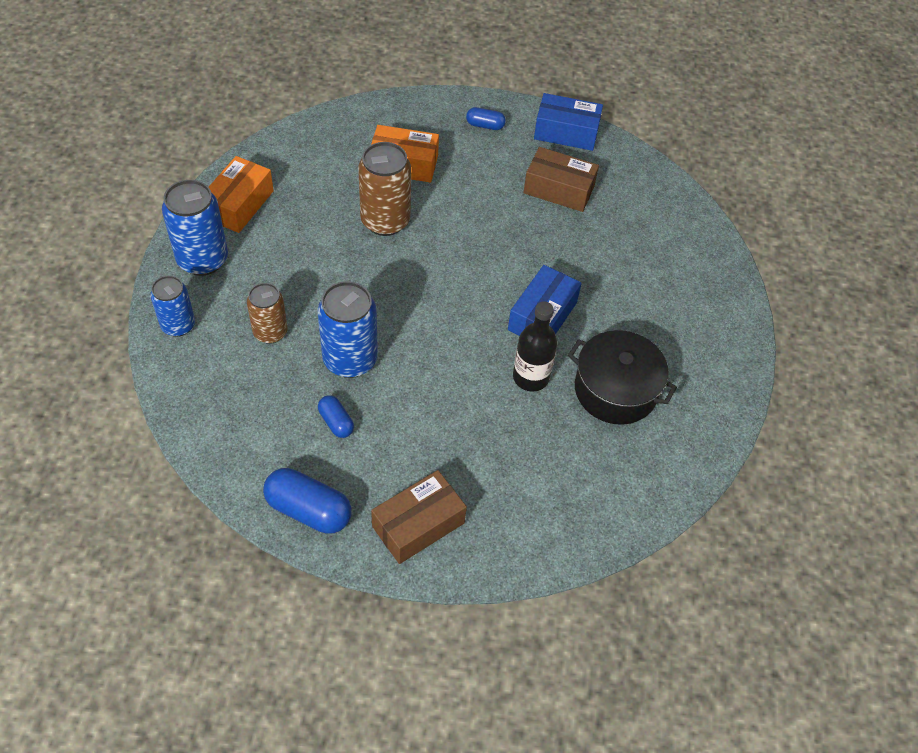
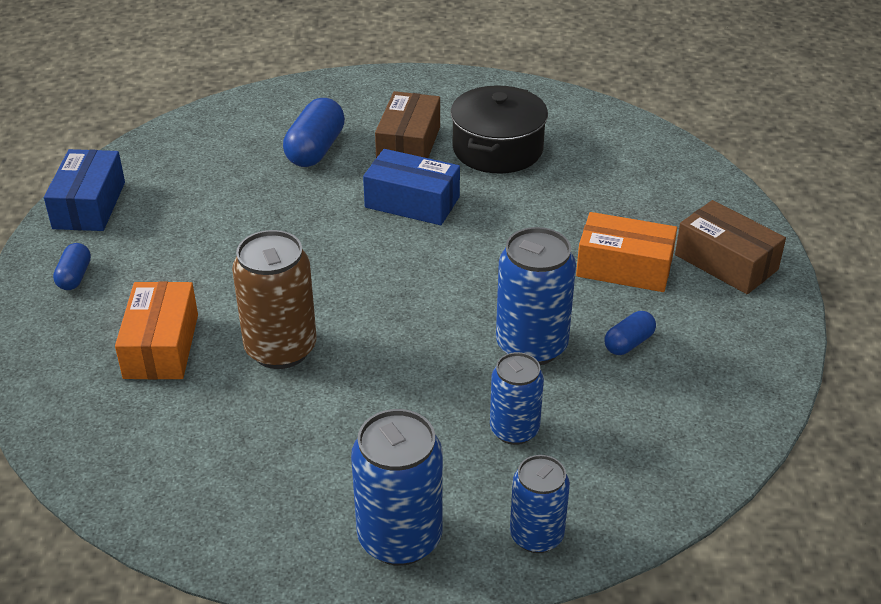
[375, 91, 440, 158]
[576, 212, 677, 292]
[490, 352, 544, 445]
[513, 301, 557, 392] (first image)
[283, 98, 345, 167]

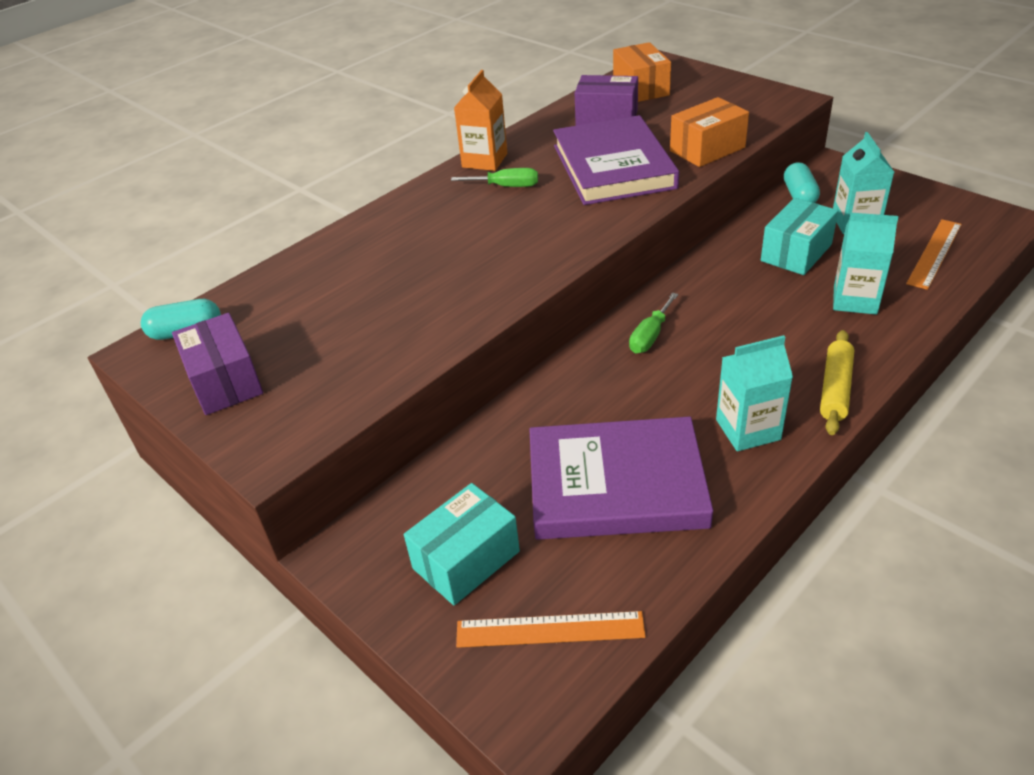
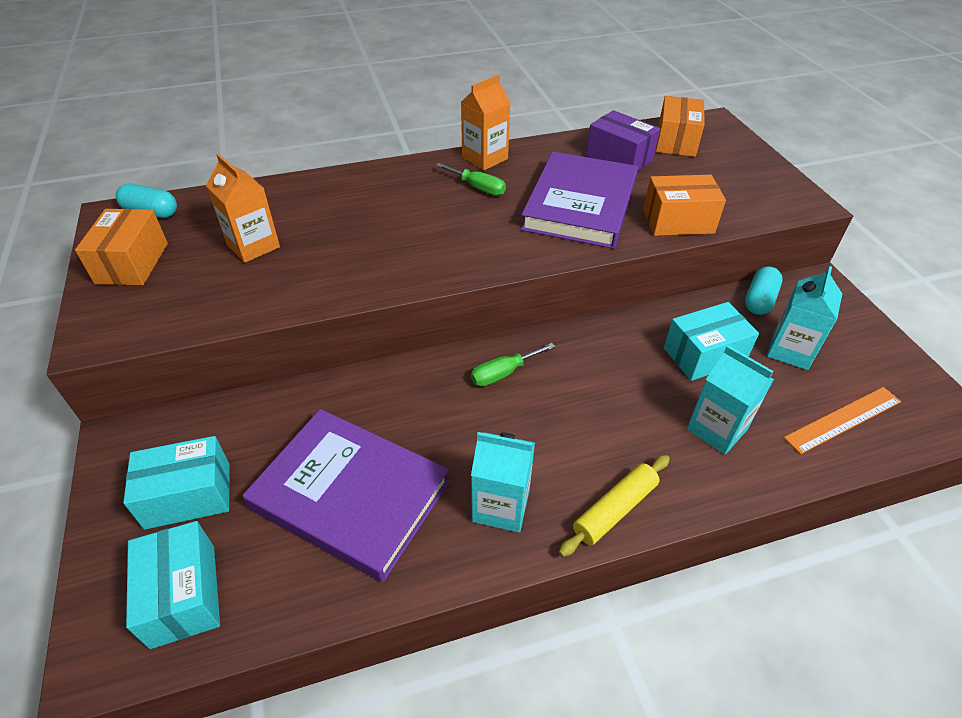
[75, 209, 168, 285]
[126, 521, 220, 649]
[206, 154, 280, 263]

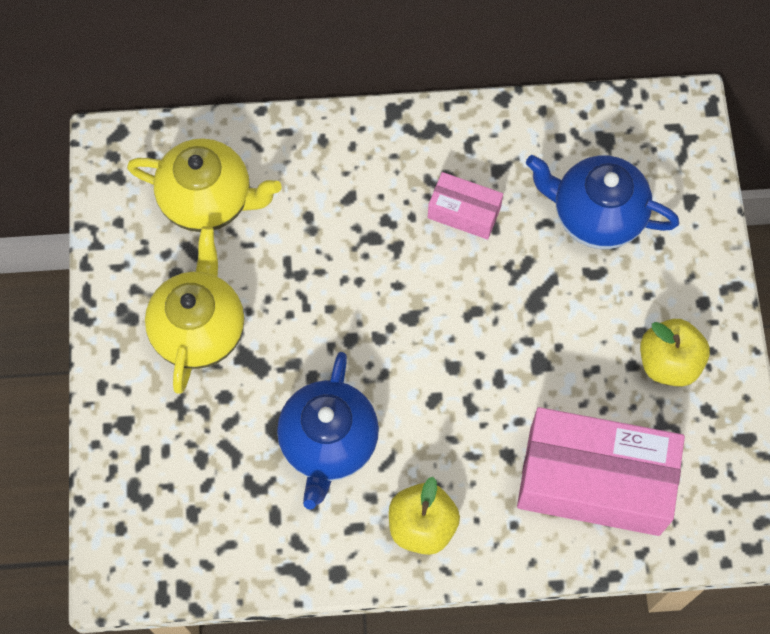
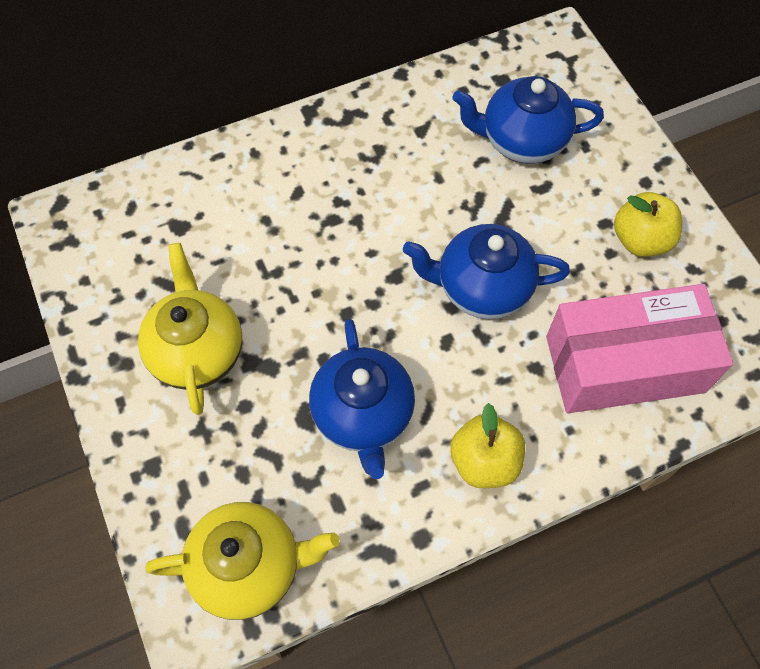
[146, 502, 339, 620]
[428, 172, 503, 240] (first image)
[403, 224, 570, 319]

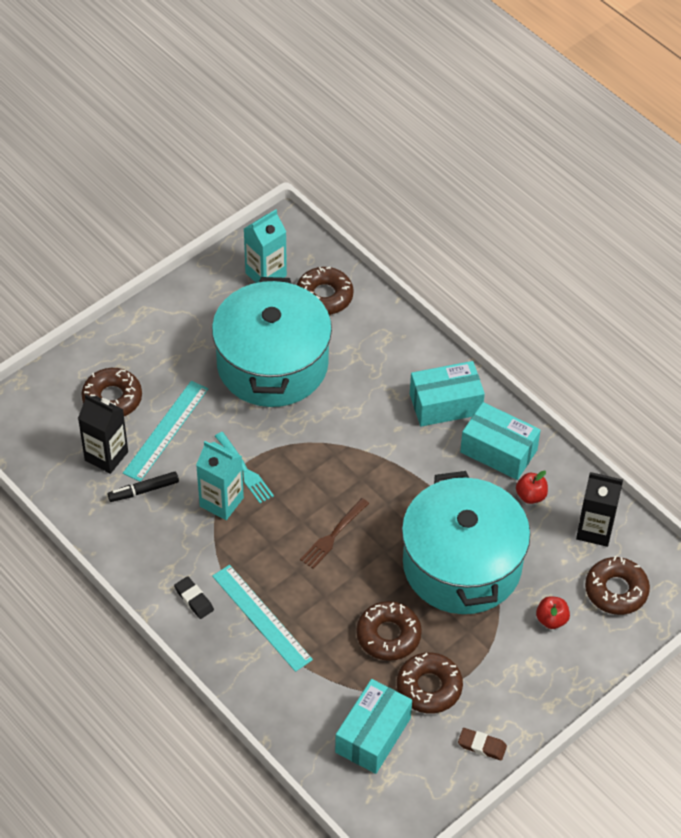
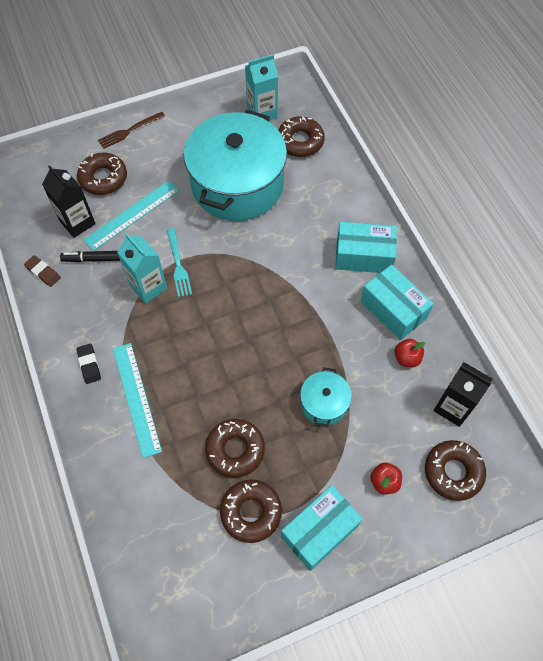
[300, 367, 352, 427]
[98, 112, 165, 149]
[281, 485, 363, 571]
[24, 255, 61, 287]

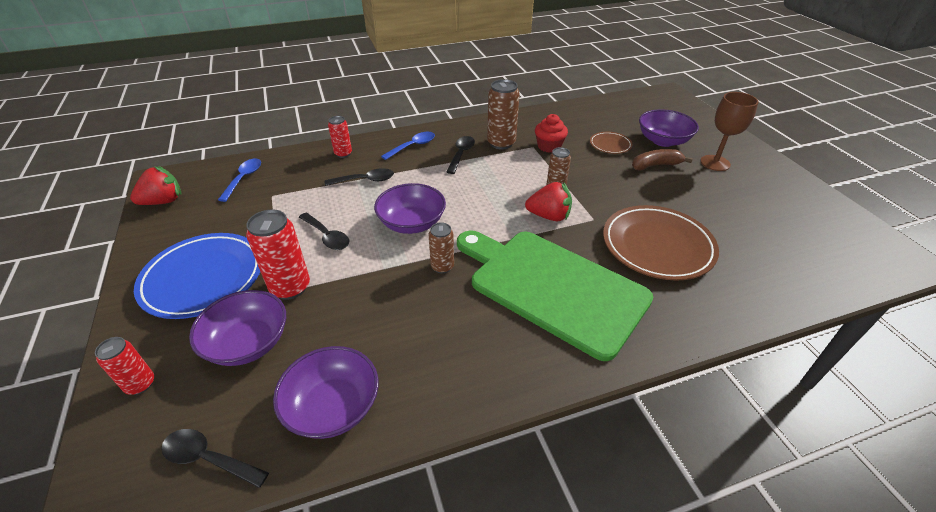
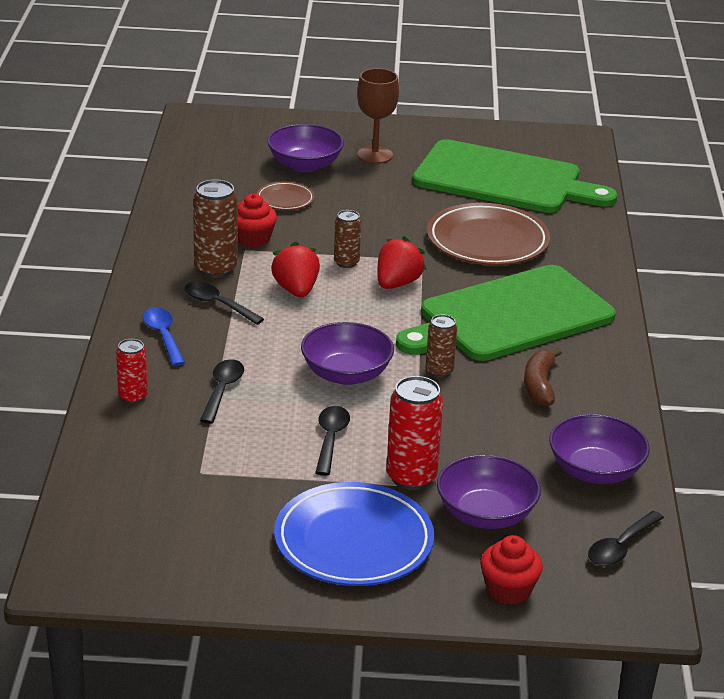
[524, 348, 562, 407]
[218, 159, 261, 202] (first image)
[271, 241, 320, 298]
[315, 406, 350, 476]
[480, 535, 543, 605]
[412, 139, 618, 213]

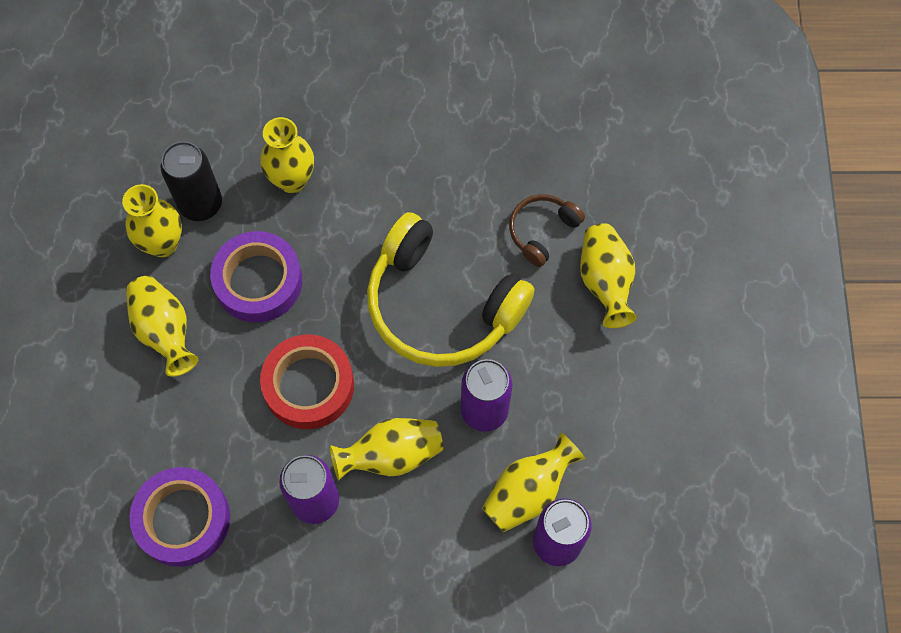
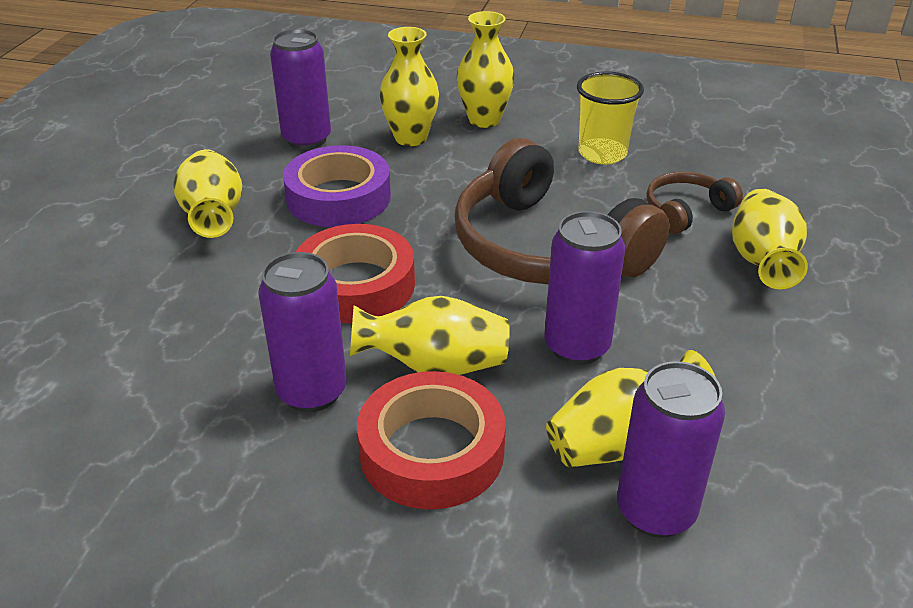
[270, 29, 331, 149]
[457, 11, 514, 128]
[454, 138, 670, 284]
[130, 467, 230, 567] (first image)
[577, 71, 644, 164]
[357, 371, 506, 509]

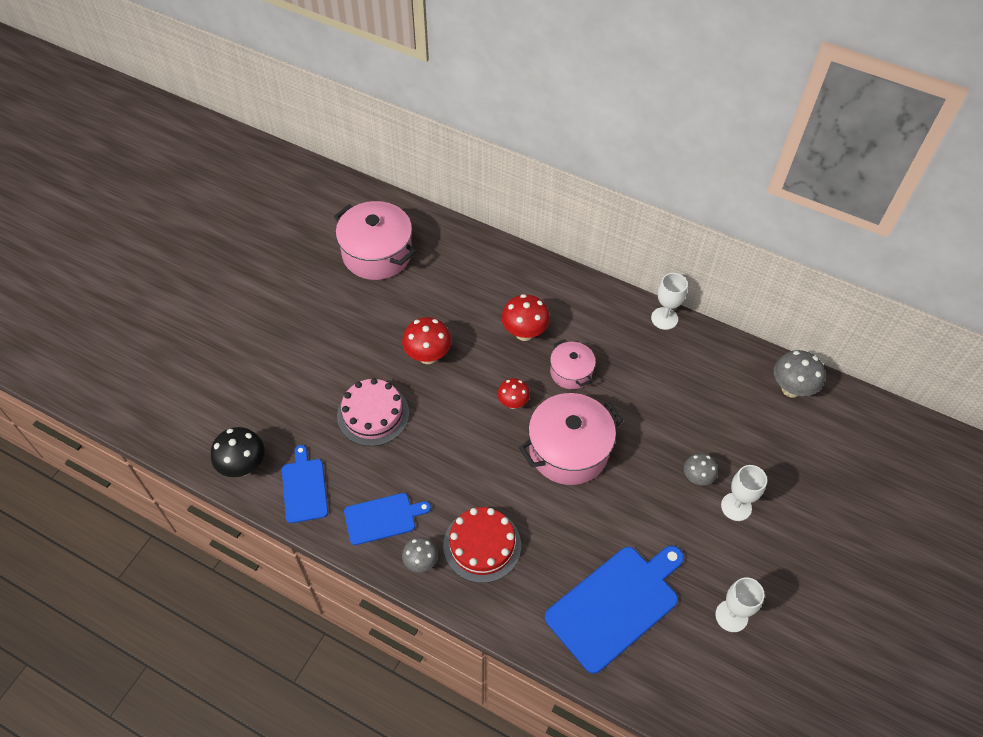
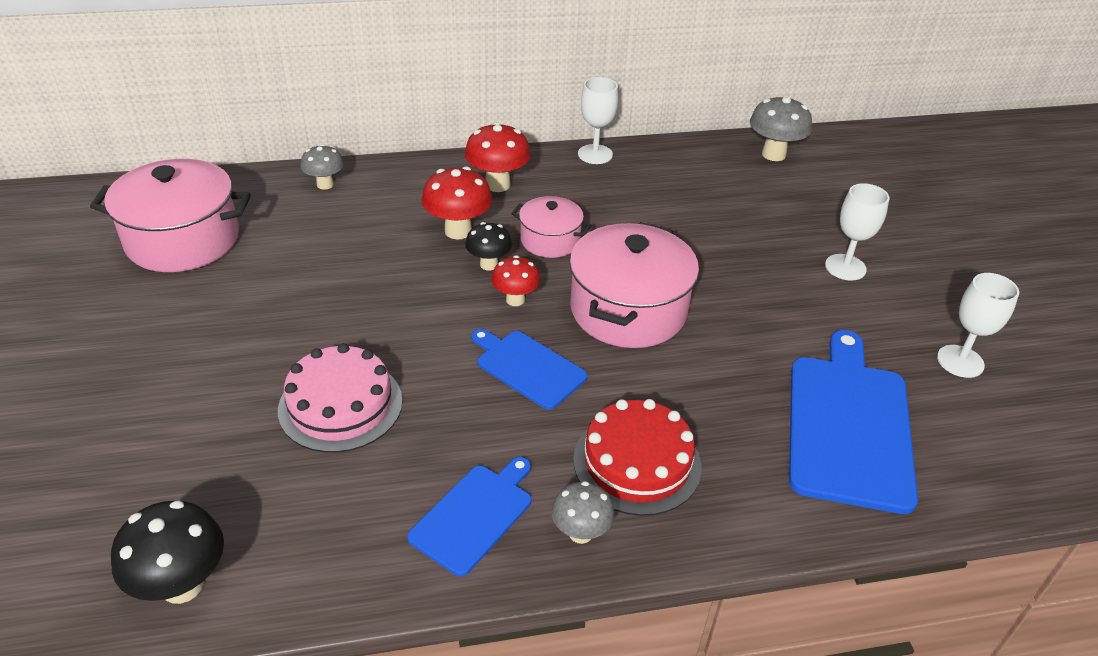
[465, 122, 531, 192]
[471, 329, 588, 410]
[300, 144, 344, 190]
[465, 222, 512, 270]

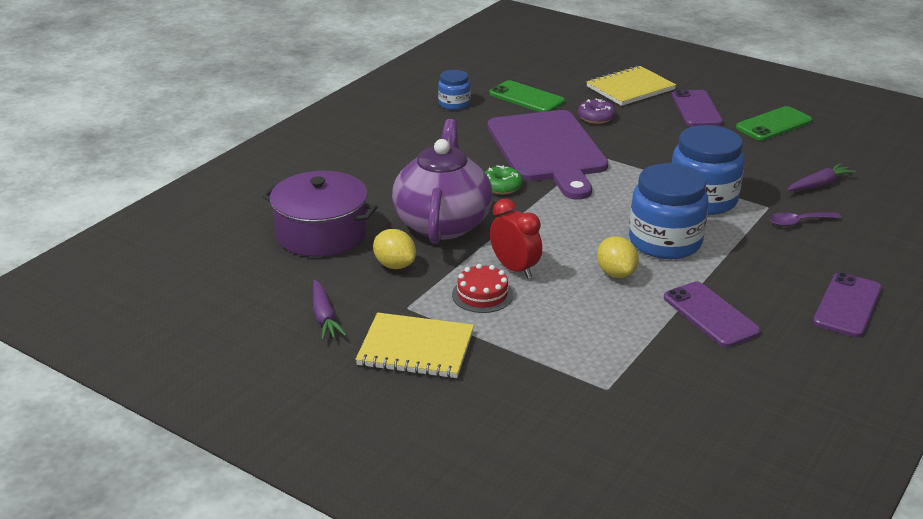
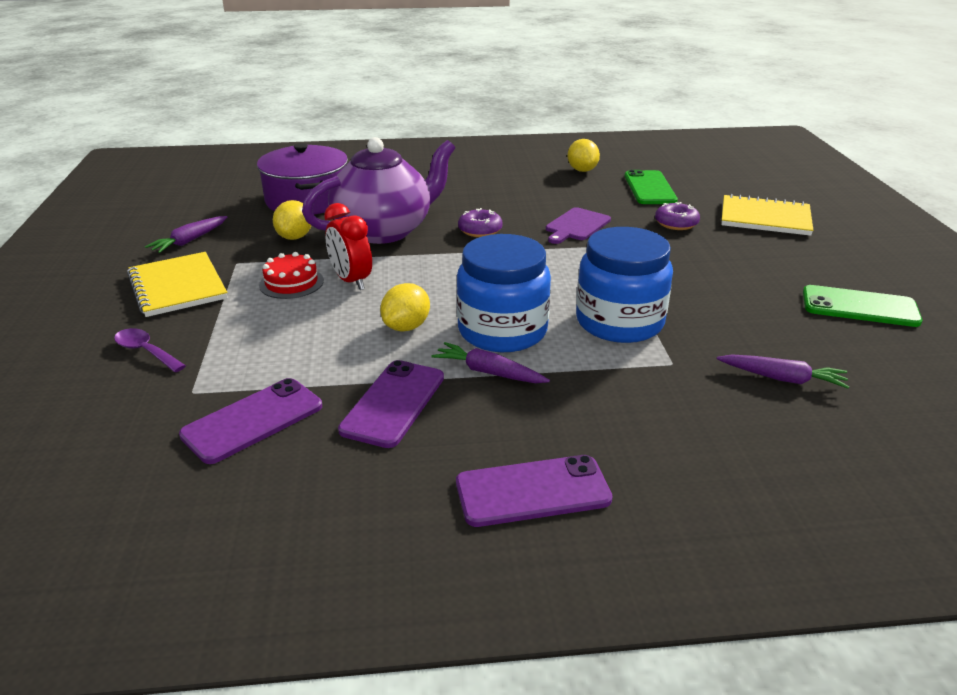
[567, 139, 600, 172]
[179, 378, 322, 464]
[546, 207, 611, 244]
[458, 208, 503, 237]
[324, 203, 372, 290]
[114, 328, 186, 372]
[432, 342, 550, 383]

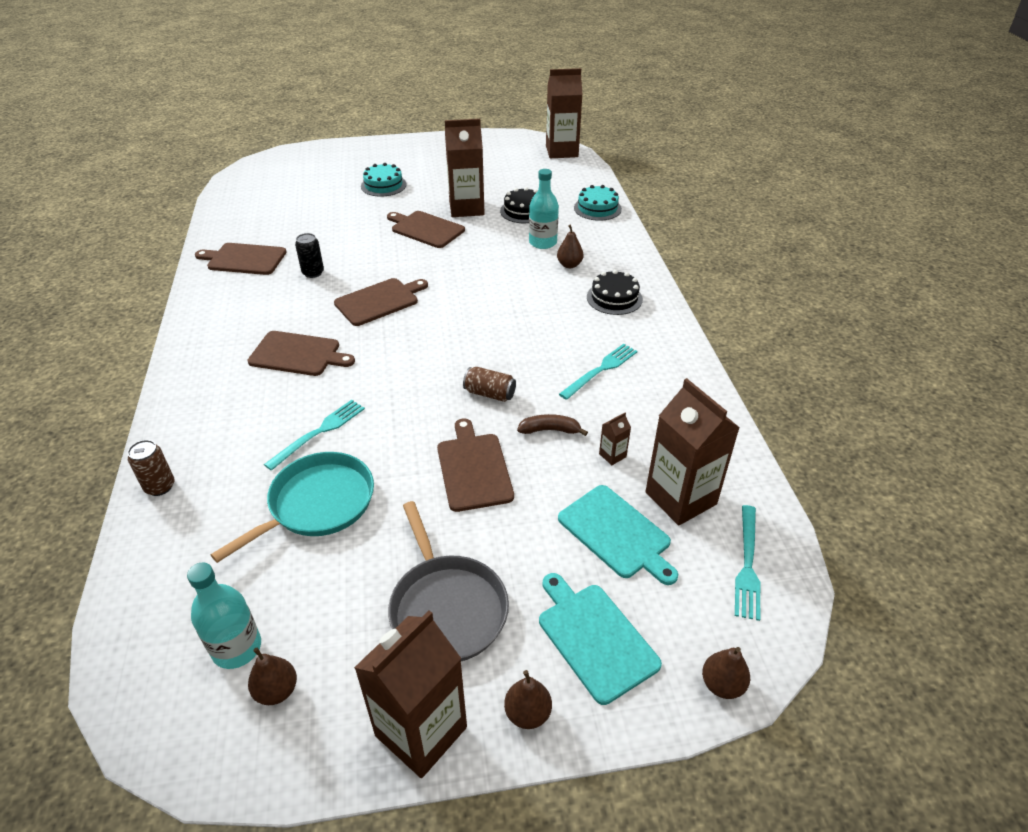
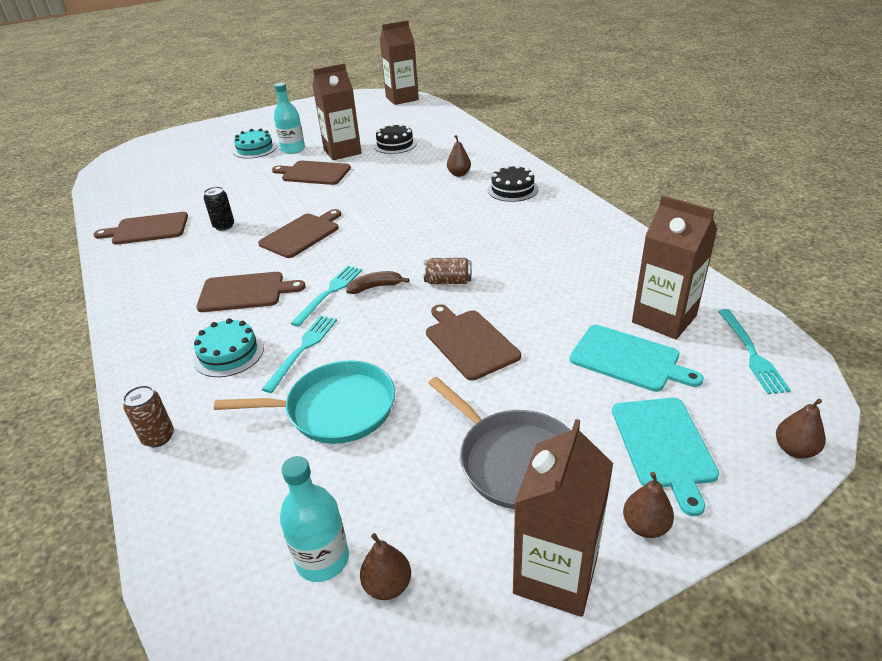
[274, 83, 305, 154]
[193, 318, 264, 377]
[290, 266, 362, 327]
[599, 413, 631, 465] (first image)
[346, 271, 410, 294]
[214, 360, 395, 444]
[612, 398, 719, 516]

